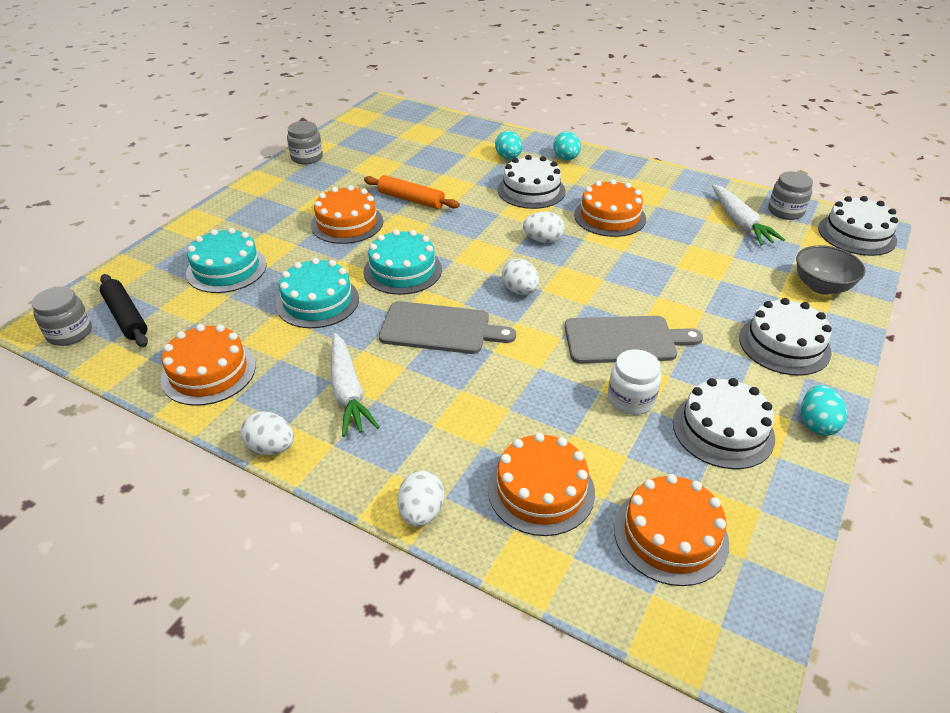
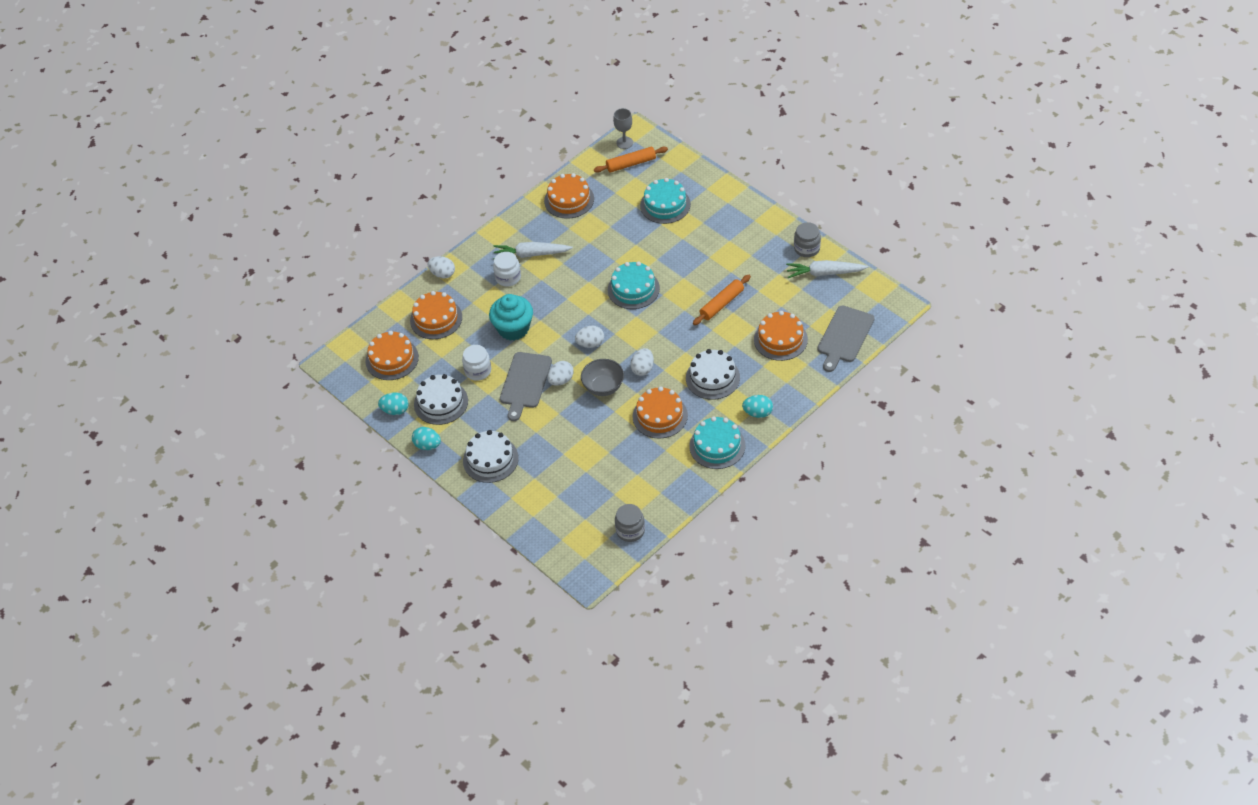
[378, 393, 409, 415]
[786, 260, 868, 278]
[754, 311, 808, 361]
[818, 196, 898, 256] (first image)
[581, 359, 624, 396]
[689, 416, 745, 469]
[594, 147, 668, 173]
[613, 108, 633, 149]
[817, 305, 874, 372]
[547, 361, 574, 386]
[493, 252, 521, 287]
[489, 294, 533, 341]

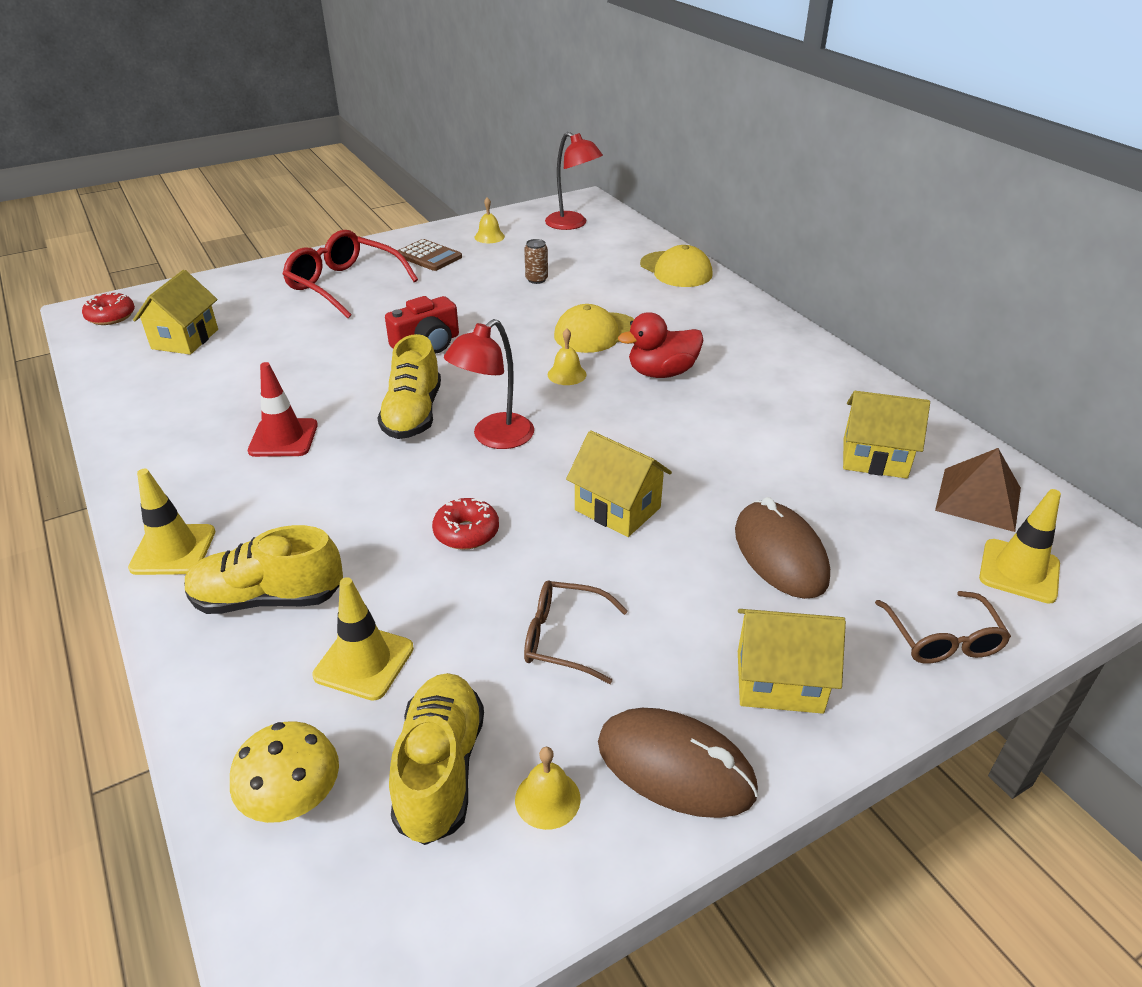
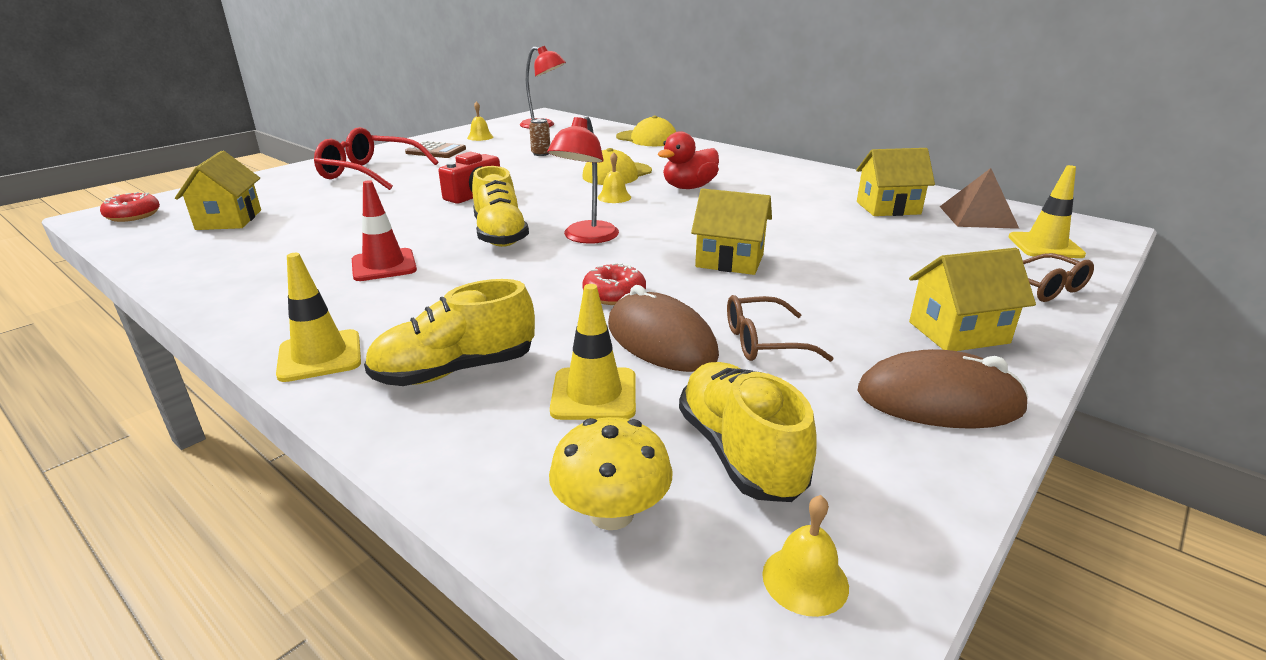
[608, 285, 719, 372]
[762, 495, 849, 617]

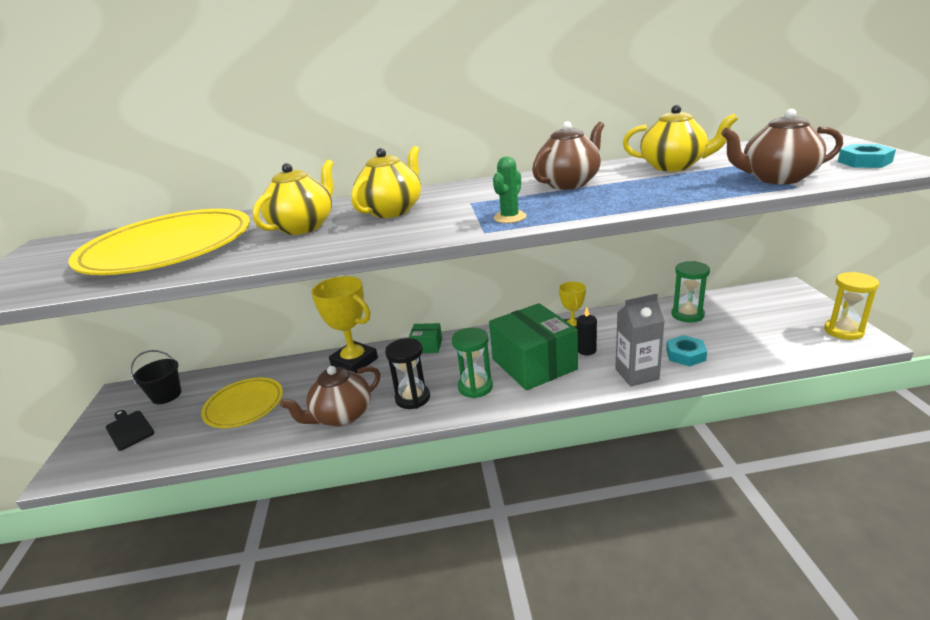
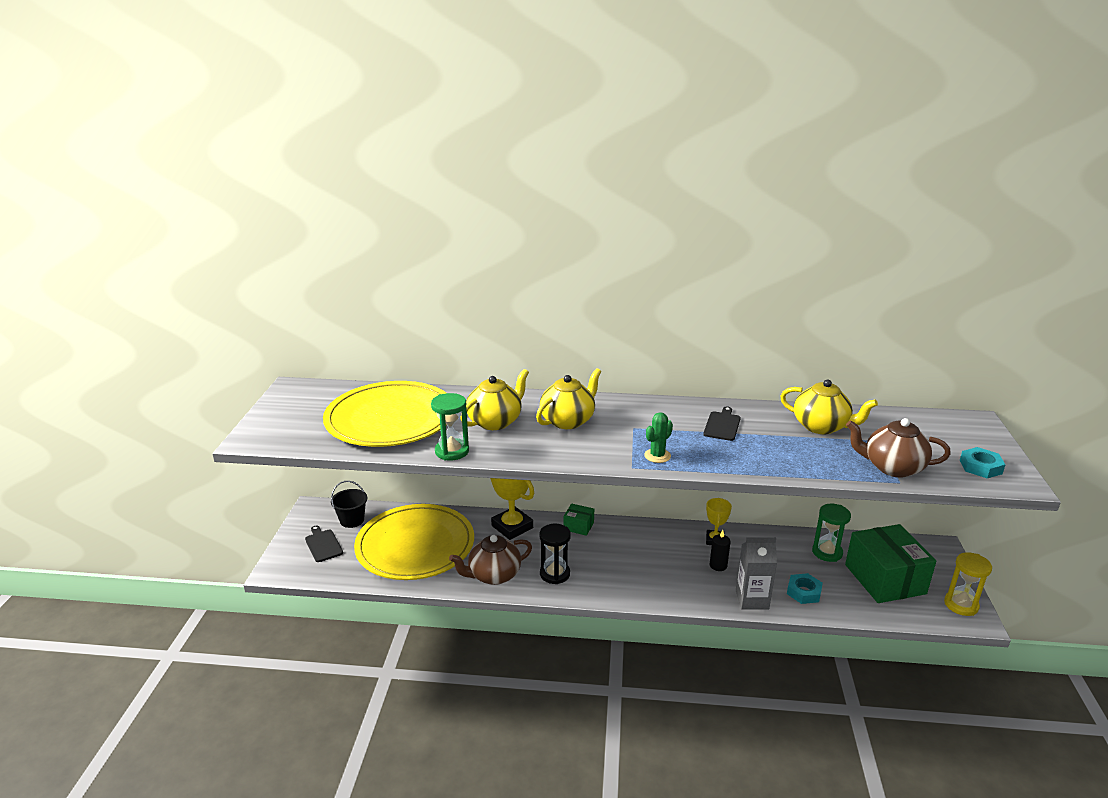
[703, 406, 741, 441]
[845, 524, 936, 603]
[431, 393, 469, 461]
[354, 504, 474, 580]

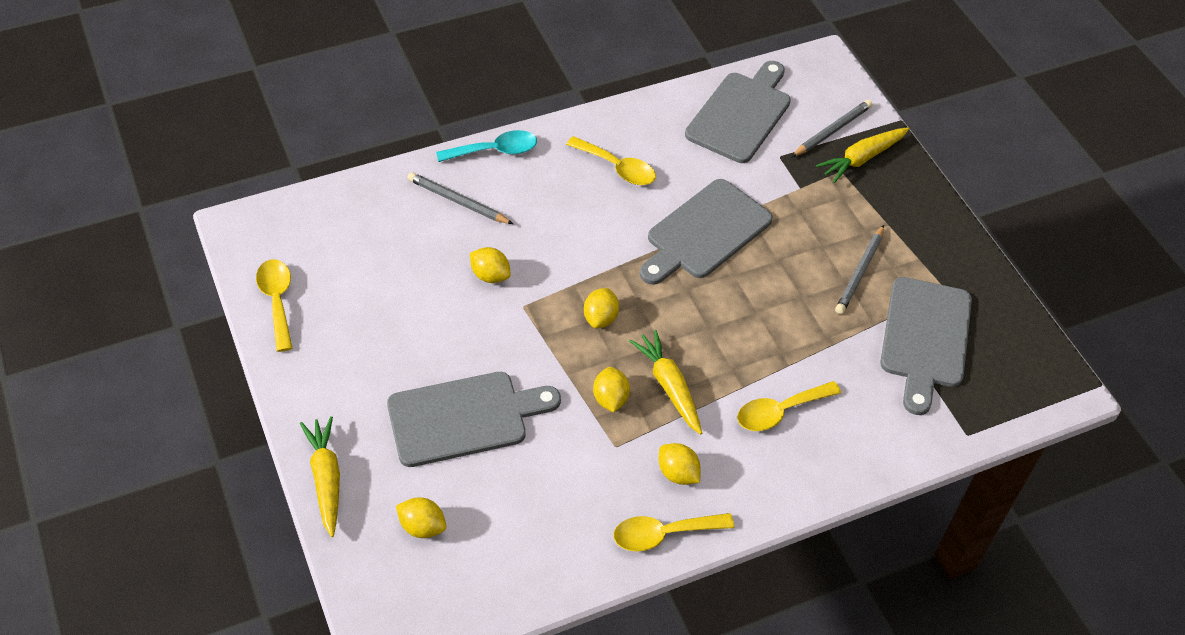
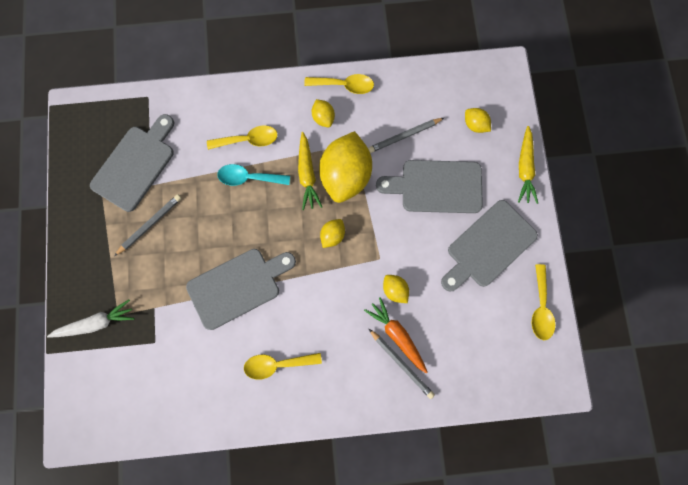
[441, 200, 538, 292]
[368, 118, 444, 153]
[47, 300, 135, 338]
[217, 164, 290, 186]
[244, 353, 322, 380]
[319, 131, 372, 203]
[364, 297, 428, 374]

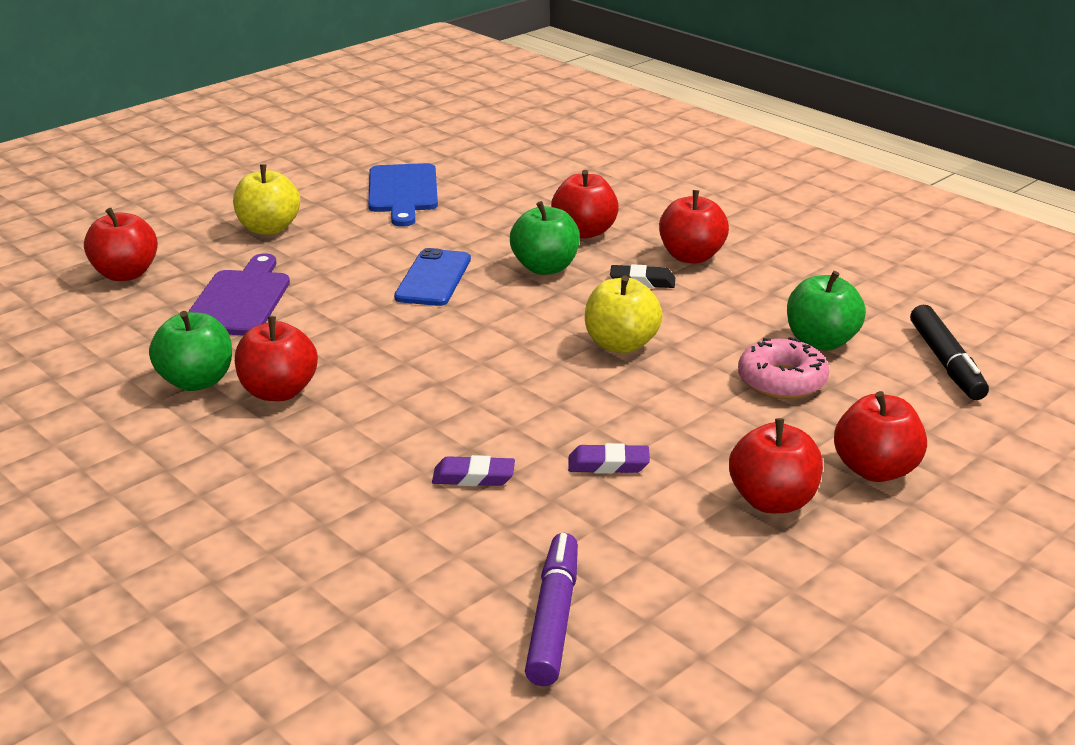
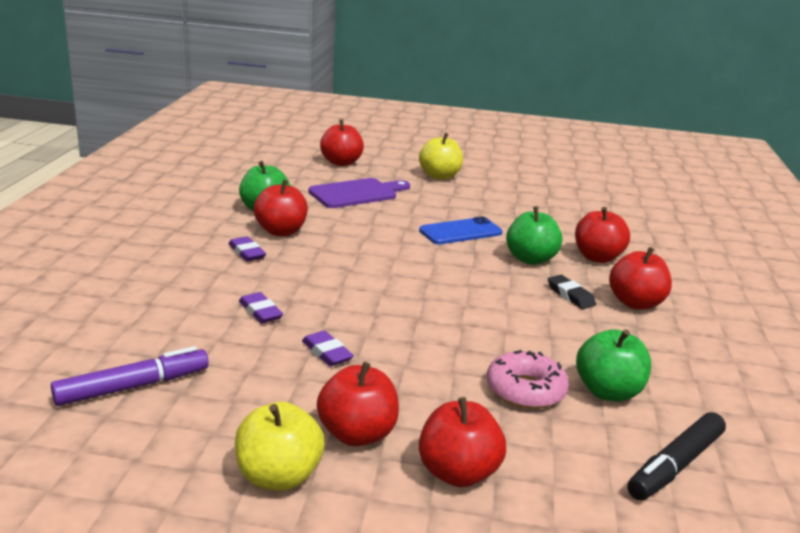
[368, 163, 438, 227] (first image)
[235, 402, 324, 491]
[229, 236, 266, 262]

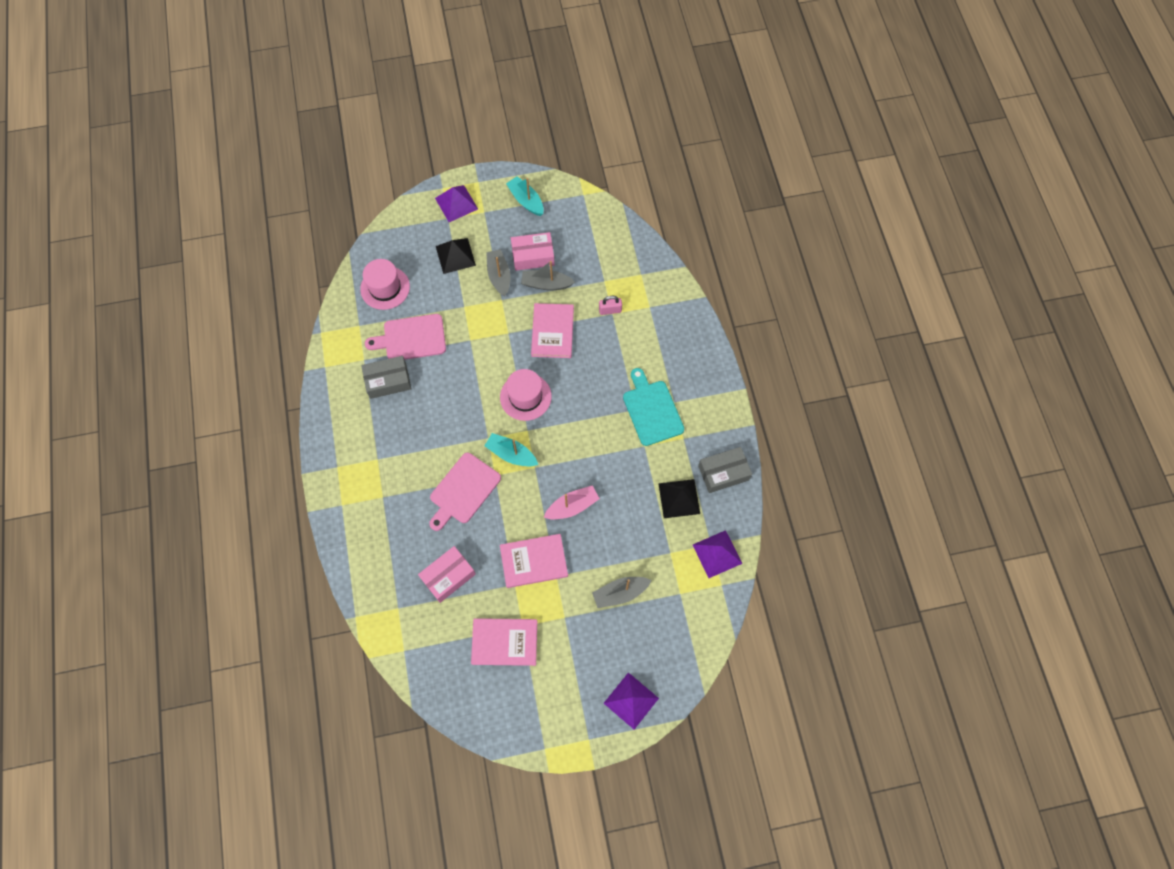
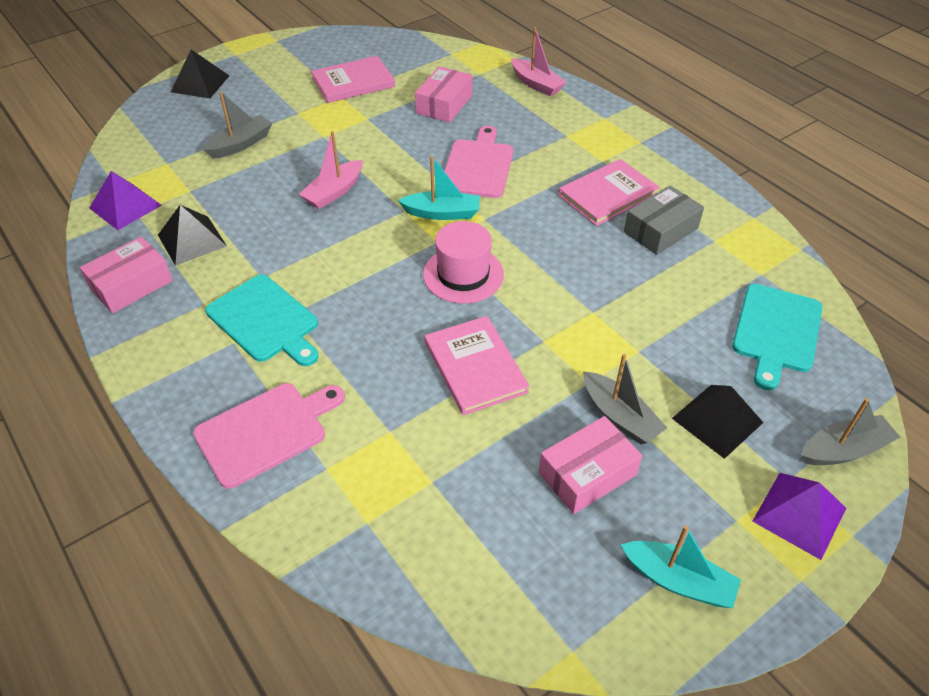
[732, 284, 823, 390]
[801, 398, 900, 465]
[599, 296, 622, 315] (first image)
[193, 383, 345, 489]
[80, 236, 173, 313]
[558, 159, 660, 226]
[171, 50, 229, 98]
[511, 27, 566, 96]

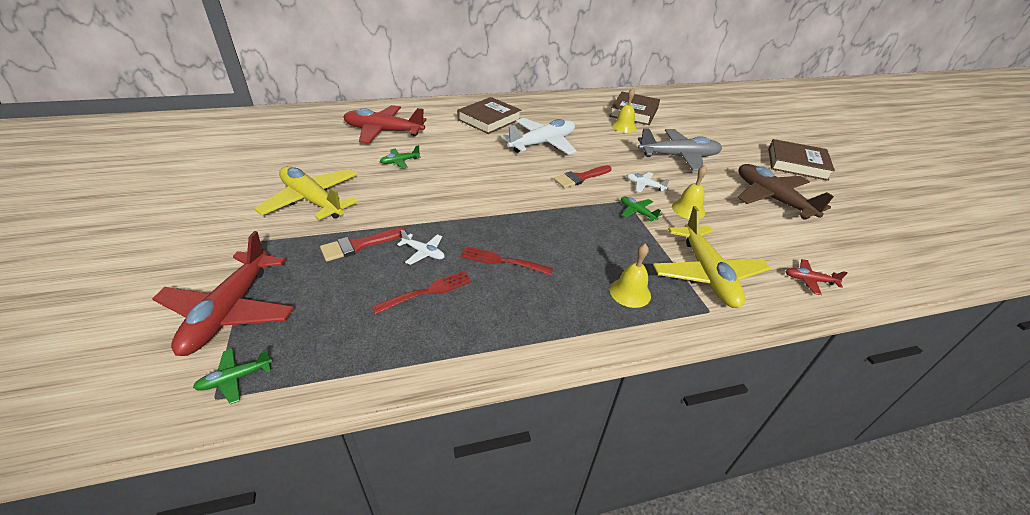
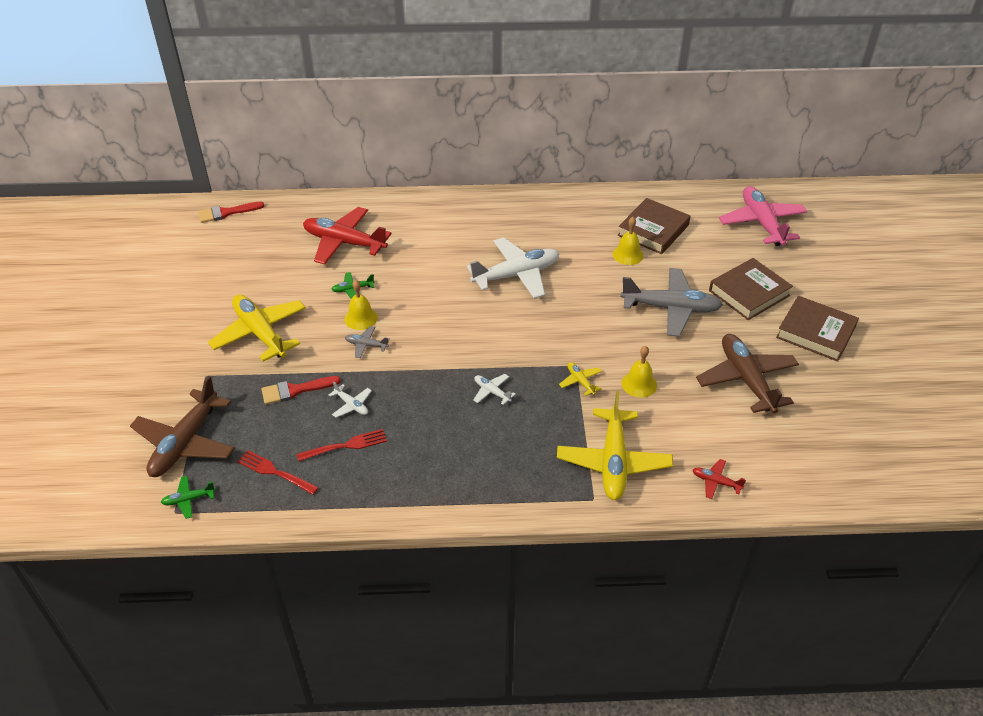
[709, 258, 793, 320]
[198, 202, 264, 223]
[474, 374, 516, 405]
[559, 362, 602, 396]
[130, 376, 235, 477]
[344, 280, 378, 330]
[237, 450, 319, 495]
[719, 186, 808, 246]
[345, 326, 390, 358]

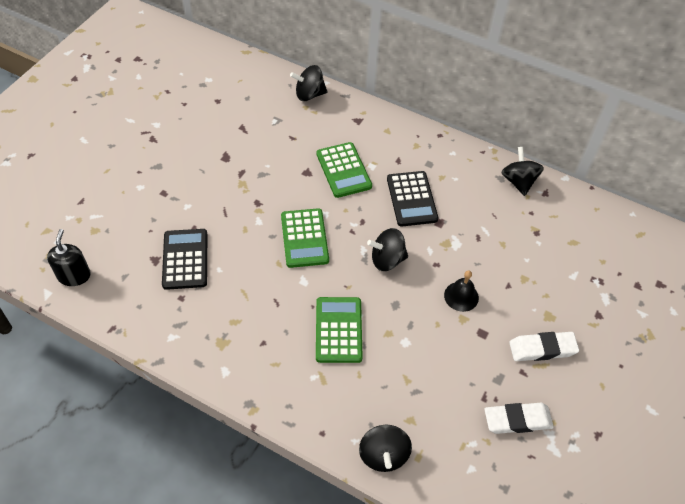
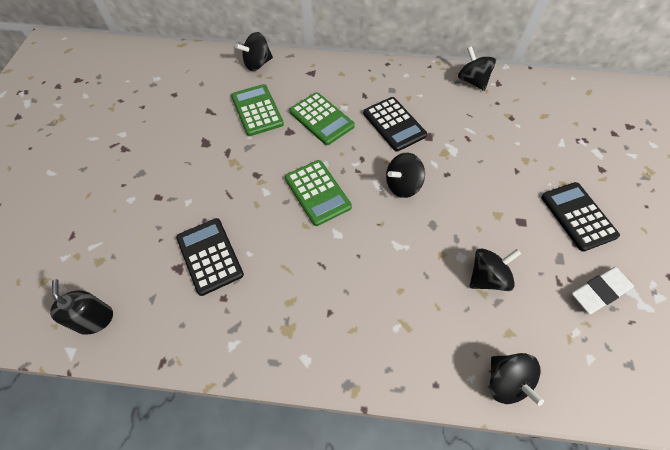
[444, 271, 479, 312] (first image)
[231, 84, 284, 136]
[541, 182, 620, 252]
[470, 248, 521, 291]

